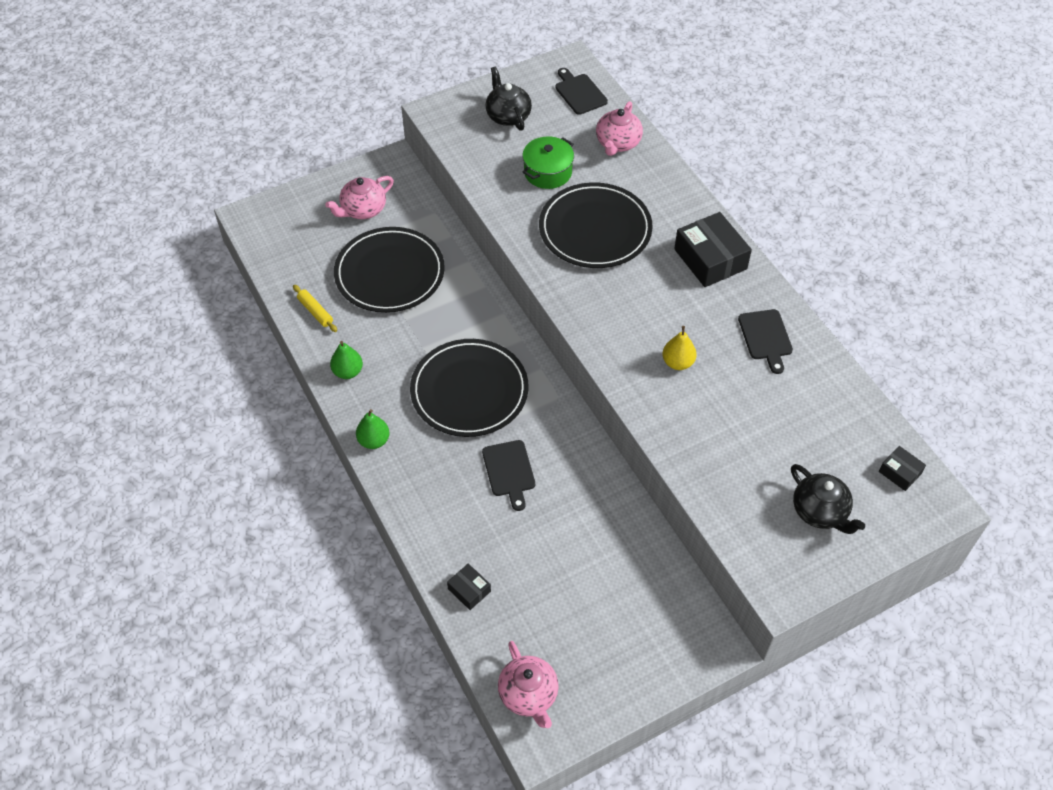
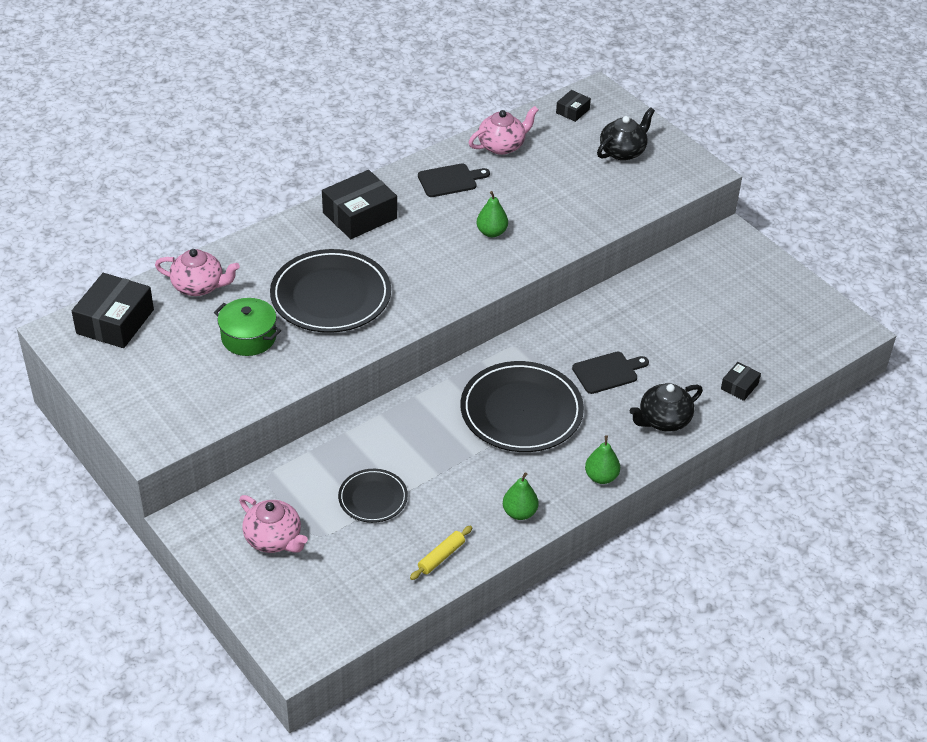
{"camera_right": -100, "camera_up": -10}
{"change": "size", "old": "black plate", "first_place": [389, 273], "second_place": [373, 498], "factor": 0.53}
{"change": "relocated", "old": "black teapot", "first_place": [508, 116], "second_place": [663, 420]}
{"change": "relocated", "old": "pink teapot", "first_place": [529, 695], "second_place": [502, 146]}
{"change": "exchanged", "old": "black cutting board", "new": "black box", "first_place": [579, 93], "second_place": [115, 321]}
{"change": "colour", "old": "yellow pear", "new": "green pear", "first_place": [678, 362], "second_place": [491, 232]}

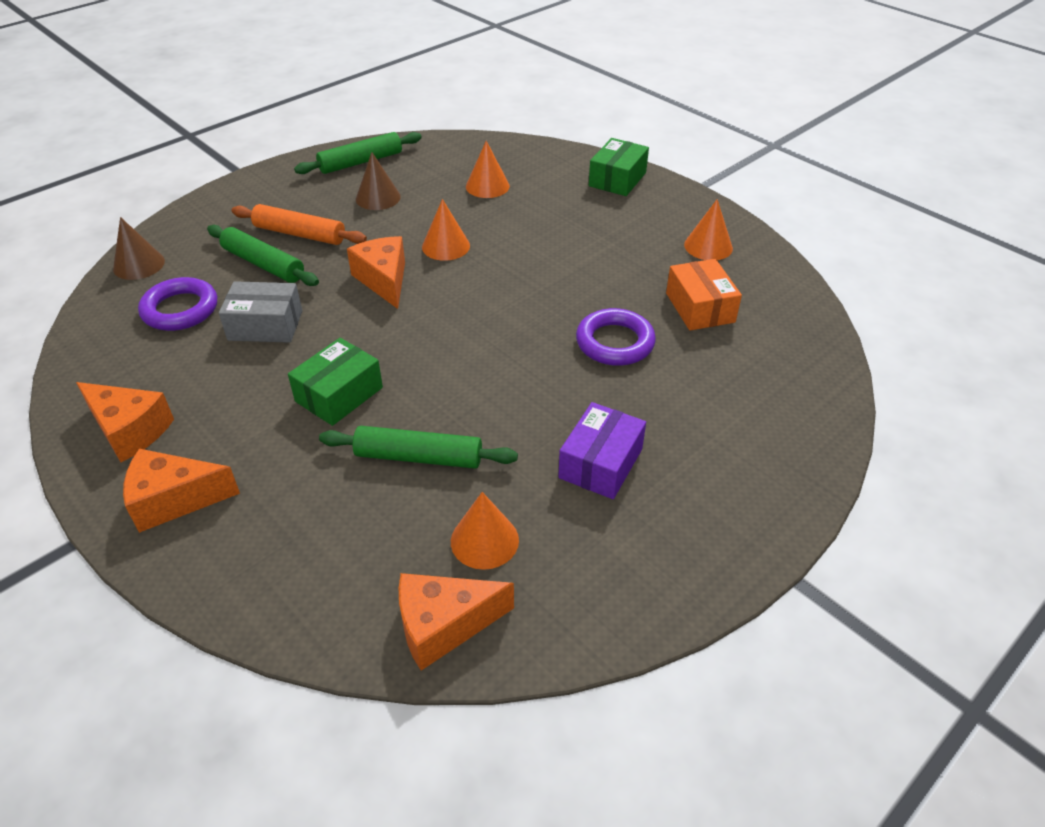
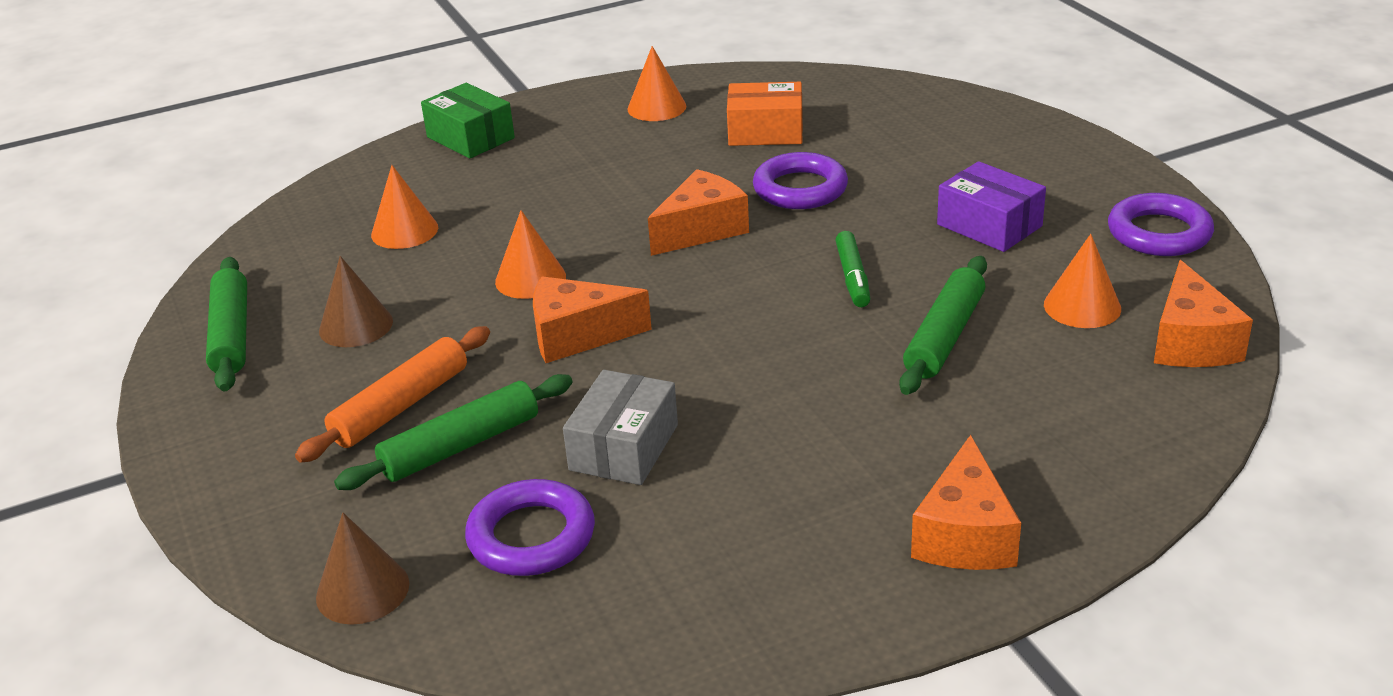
{"camera_right": -70, "camera_up": -10}
{"change": "relocated", "old": "orange cheese", "first_place": [130, 430], "second_place": [702, 229]}
{"change": "missing", "old": "green box", "first_place": [339, 394]}
{"change": "appeared", "new": "green marker", "second_place": [852, 277]}
{"change": "appeared", "new": "purple ring", "second_place": [1159, 233]}

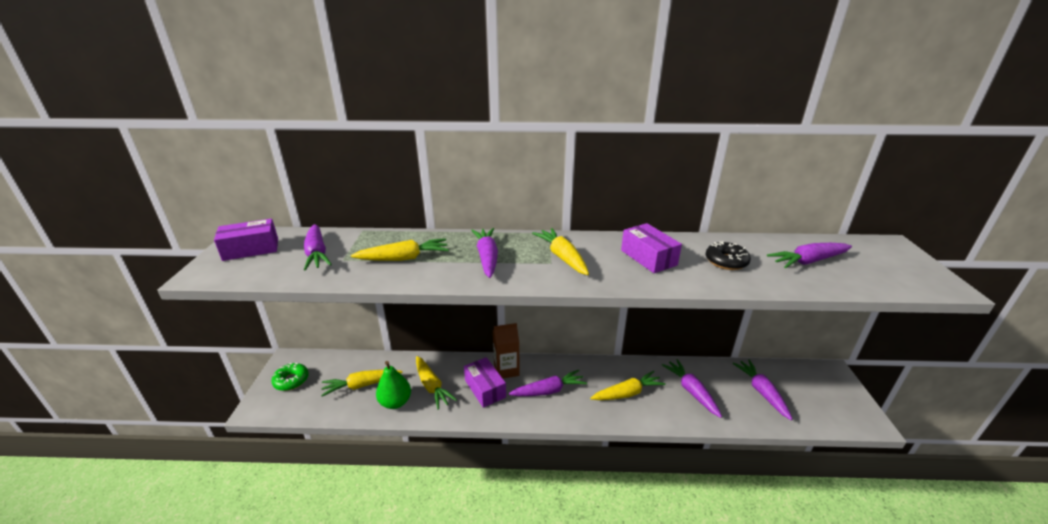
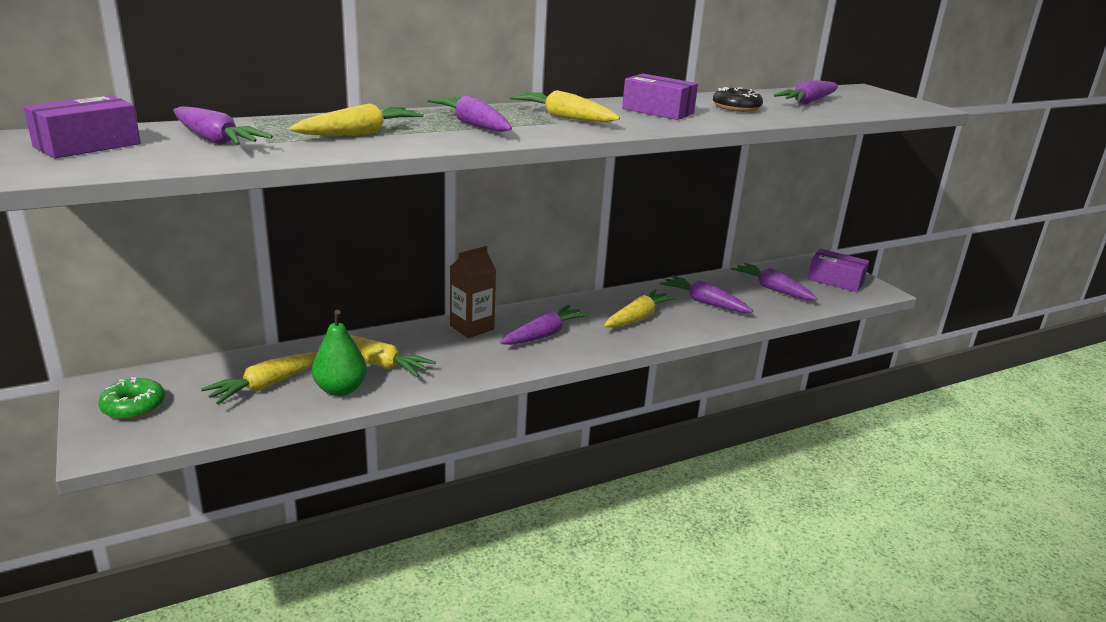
{"camera_right": -30, "camera_up": -5}
{"change": "relocated", "old": "purple box", "first_place": [485, 388], "second_place": [835, 281]}

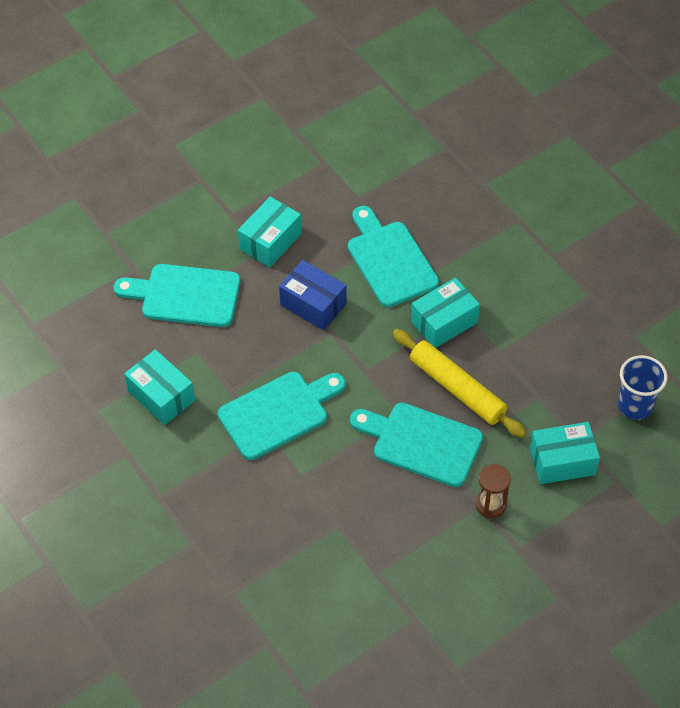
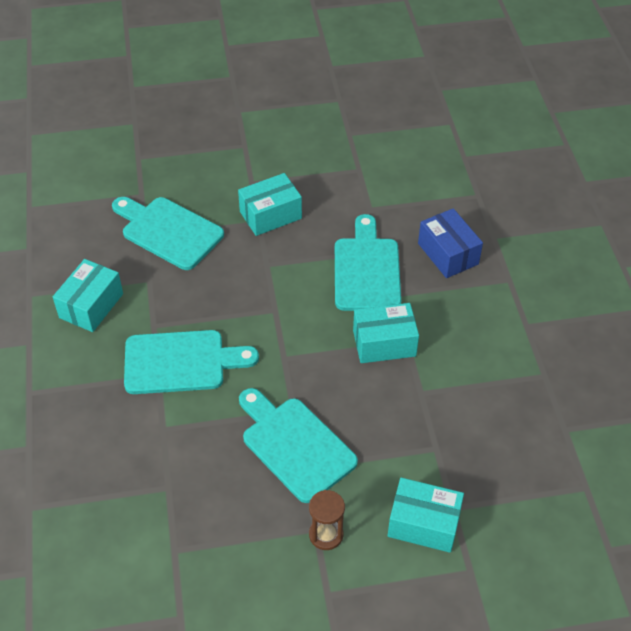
{"camera_right": 25, "camera_up": -5}
{"change": "spun", "old": "turquoise box", "first_place": [161, 396], "second_place": [91, 306], "degrees": 45}
{"change": "relocated", "old": "blue box", "first_place": [313, 304], "second_place": [448, 254]}
{"change": "missing", "old": "yellow rolling pin", "first_place": [457, 389]}
{"change": "missing", "old": "blue cup", "first_place": [635, 406]}

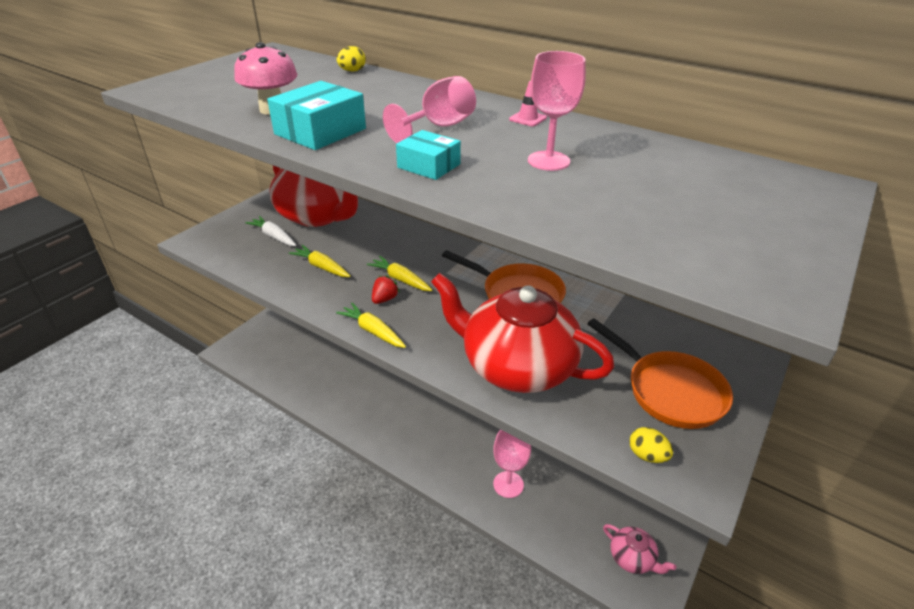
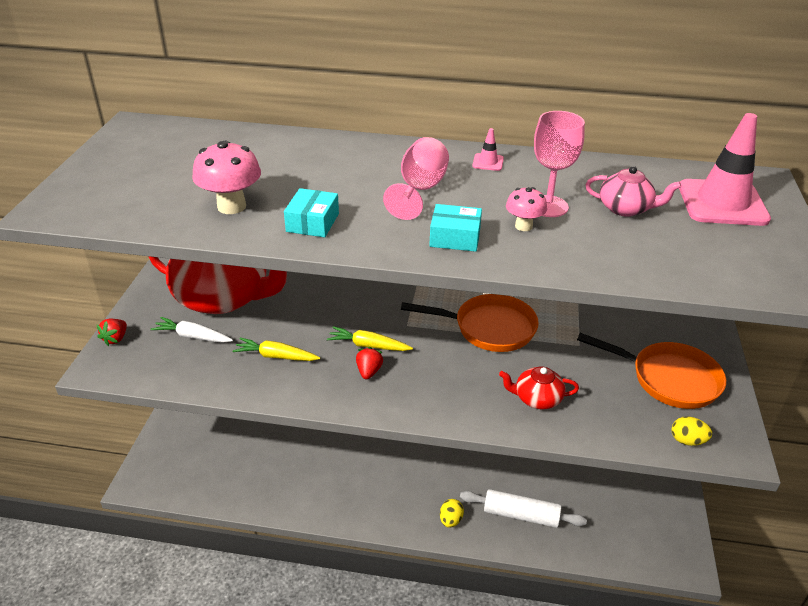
{"camera_right": -25, "camera_up": 0}
{"change": "size", "old": "turquoise box", "first_place": [320, 131], "second_place": [312, 222], "factor": 0.63}
{"change": "missing", "old": "yellow carrot", "first_place": [372, 331]}
{"change": "relocated", "old": "yellow egg", "first_place": [352, 71], "second_place": [450, 520]}
{"change": "size", "old": "red teapot", "first_place": [517, 366], "second_place": [537, 398], "factor": 0.43}
{"change": "exchanged", "old": "pink goblet", "new": "white rolling pin", "first_place": [508, 484], "second_place": [521, 515]}
{"change": "relocated", "old": "pink teapot", "first_place": [632, 558], "second_place": [625, 209]}
{"change": "appeared", "new": "red strawberry", "second_place": [115, 339]}
{"change": "appeared", "new": "pink mushroom", "second_place": [523, 226]}
{"change": "appeared", "new": "pink traffic cone", "second_place": [722, 203]}

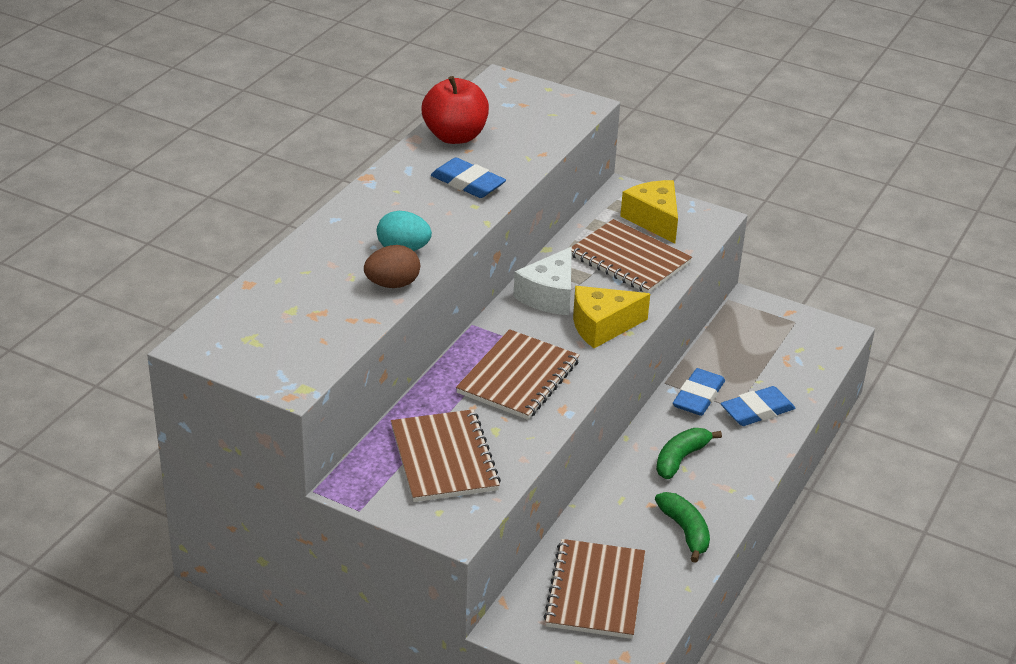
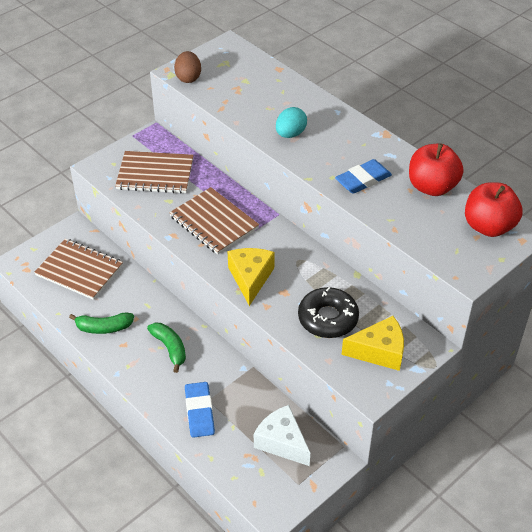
{"camera_right": 110, "camera_up": 10}
{"change": "relocated", "old": "brown egg", "first_place": [392, 284], "second_place": [188, 78]}
{"change": "relocated", "old": "white cheese", "first_place": [549, 296], "second_place": [282, 442]}
{"change": "exchanged", "old": "brown notebook", "new": "black donut", "first_place": [629, 259], "second_place": [328, 318]}
{"change": "missing", "old": "blue eraser", "first_place": [698, 396]}
{"change": "appeared", "new": "red apple", "second_place": [488, 226]}

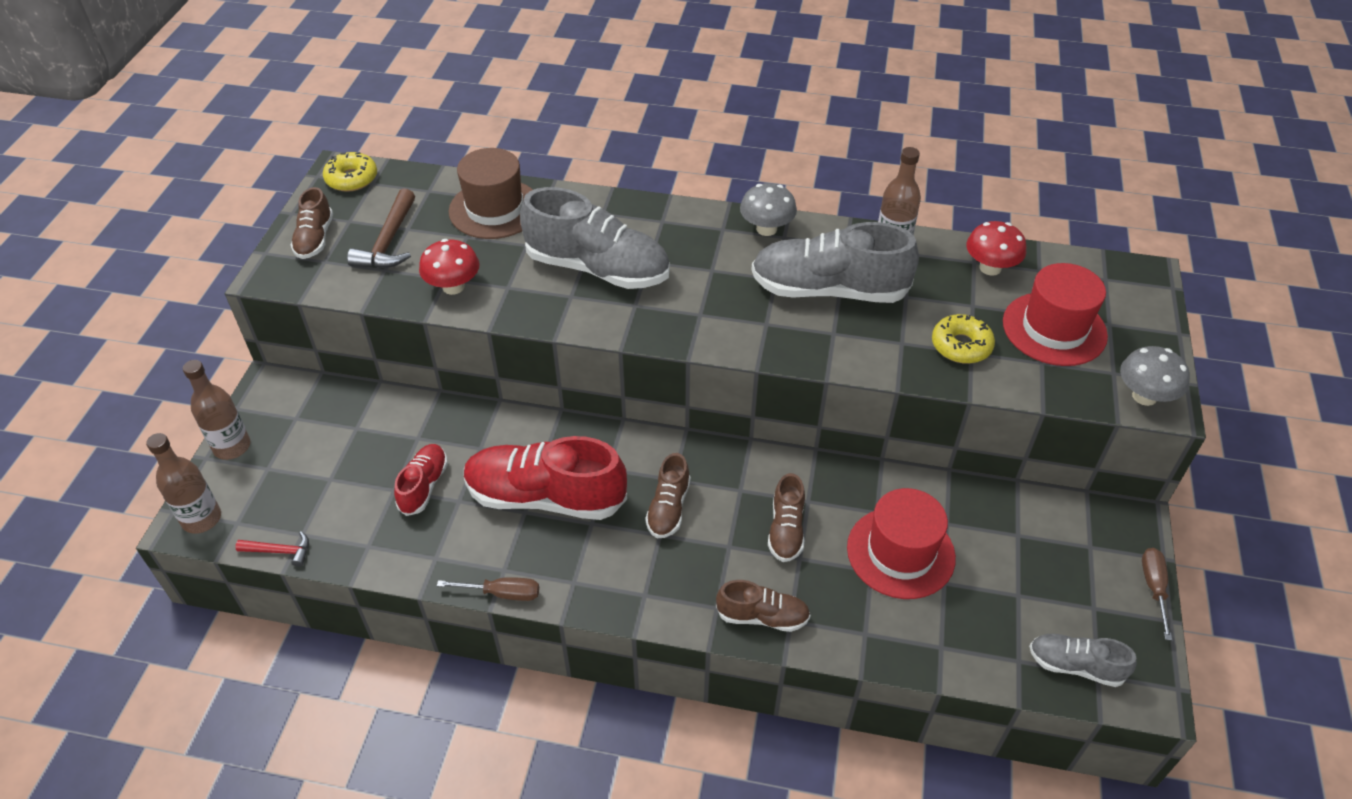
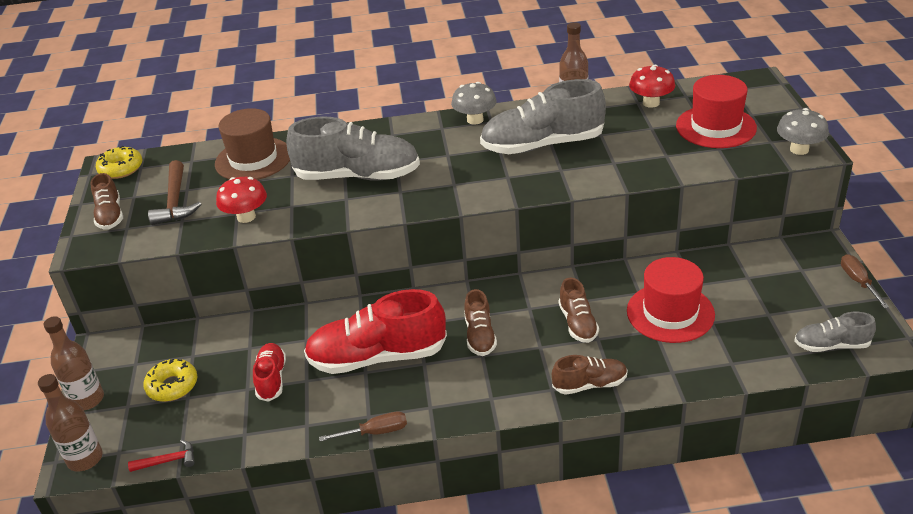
{"camera_right": -15, "camera_up": -10}
{"change": "relocated", "old": "yellow donut", "first_place": [961, 346], "second_place": [172, 386]}

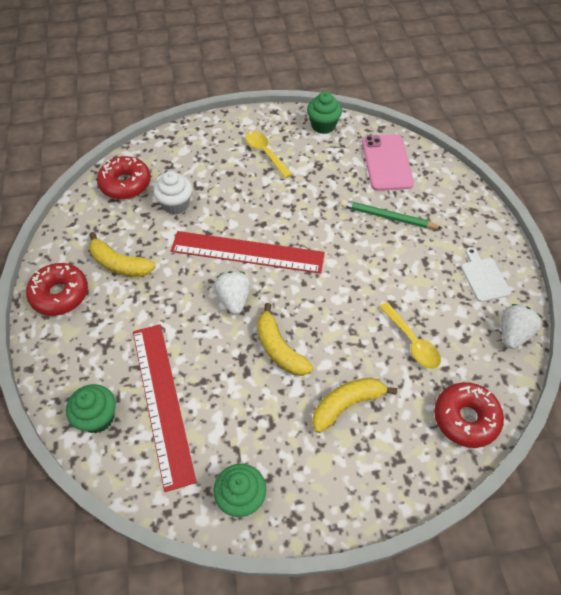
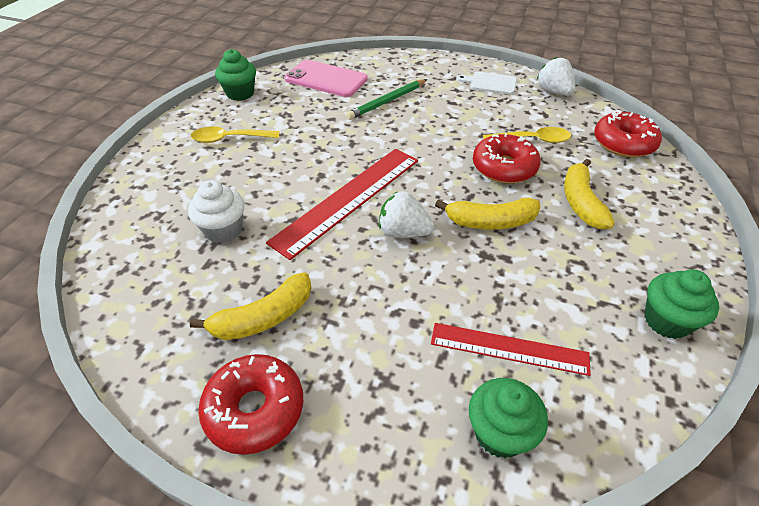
{"camera_right": -60, "camera_up": -10}
{"change": "relocated", "old": "red donut", "first_place": [125, 184], "second_place": [504, 167]}
{"change": "size", "old": "red ruler", "first_place": [162, 402], "second_place": [509, 348], "factor": 0.63}

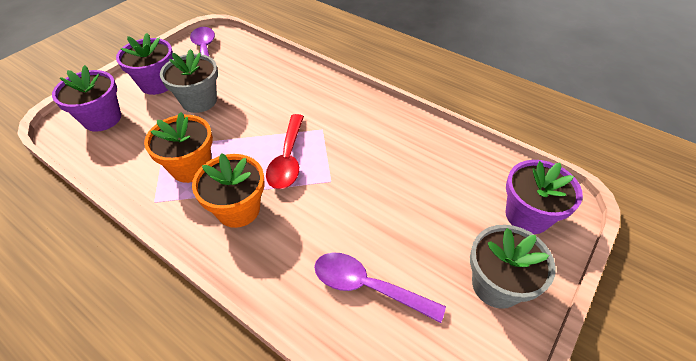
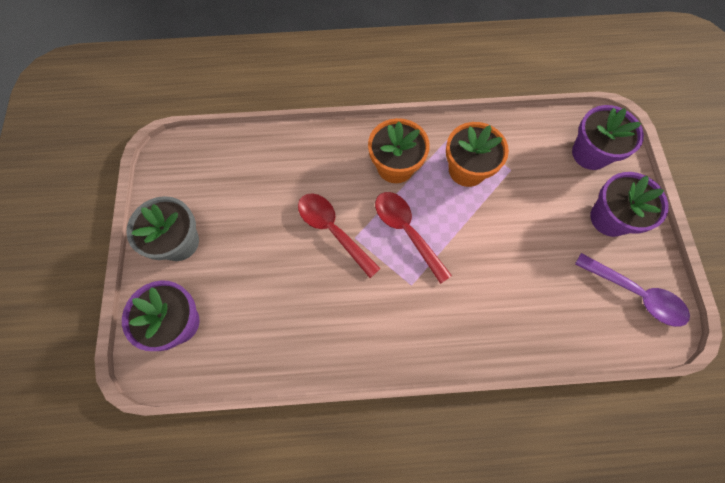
{"camera_right": 140, "camera_up": 20}
{"change": "missing", "old": "grey flower pot", "first_place": [199, 101]}
{"change": "missing", "old": "purple spoon", "first_place": [367, 286]}
{"change": "appeared", "new": "red spoon", "second_place": [332, 230]}

